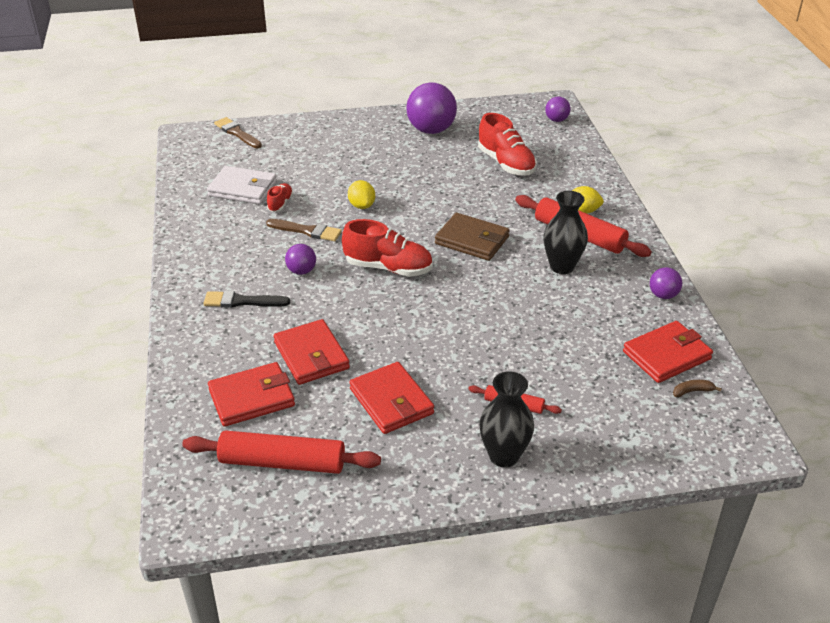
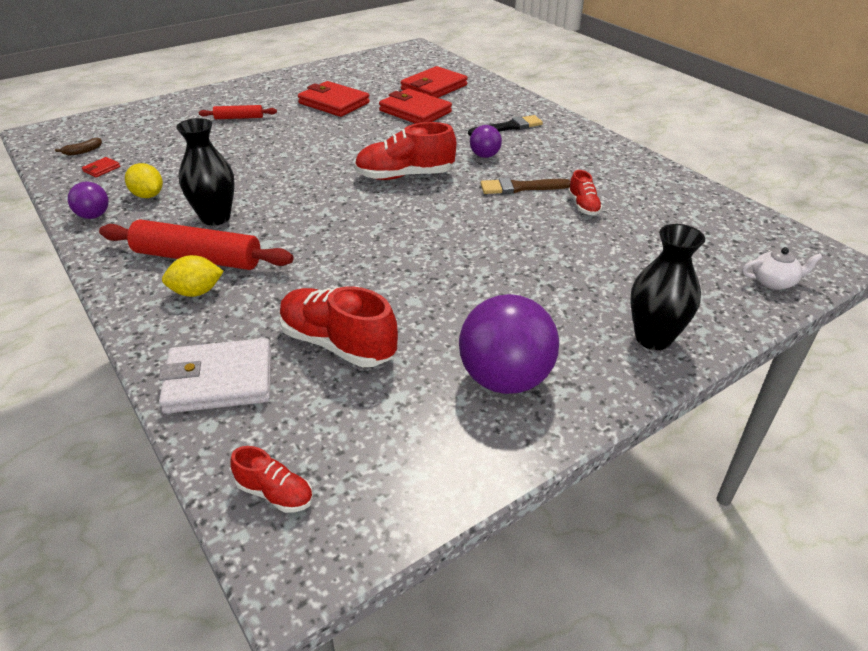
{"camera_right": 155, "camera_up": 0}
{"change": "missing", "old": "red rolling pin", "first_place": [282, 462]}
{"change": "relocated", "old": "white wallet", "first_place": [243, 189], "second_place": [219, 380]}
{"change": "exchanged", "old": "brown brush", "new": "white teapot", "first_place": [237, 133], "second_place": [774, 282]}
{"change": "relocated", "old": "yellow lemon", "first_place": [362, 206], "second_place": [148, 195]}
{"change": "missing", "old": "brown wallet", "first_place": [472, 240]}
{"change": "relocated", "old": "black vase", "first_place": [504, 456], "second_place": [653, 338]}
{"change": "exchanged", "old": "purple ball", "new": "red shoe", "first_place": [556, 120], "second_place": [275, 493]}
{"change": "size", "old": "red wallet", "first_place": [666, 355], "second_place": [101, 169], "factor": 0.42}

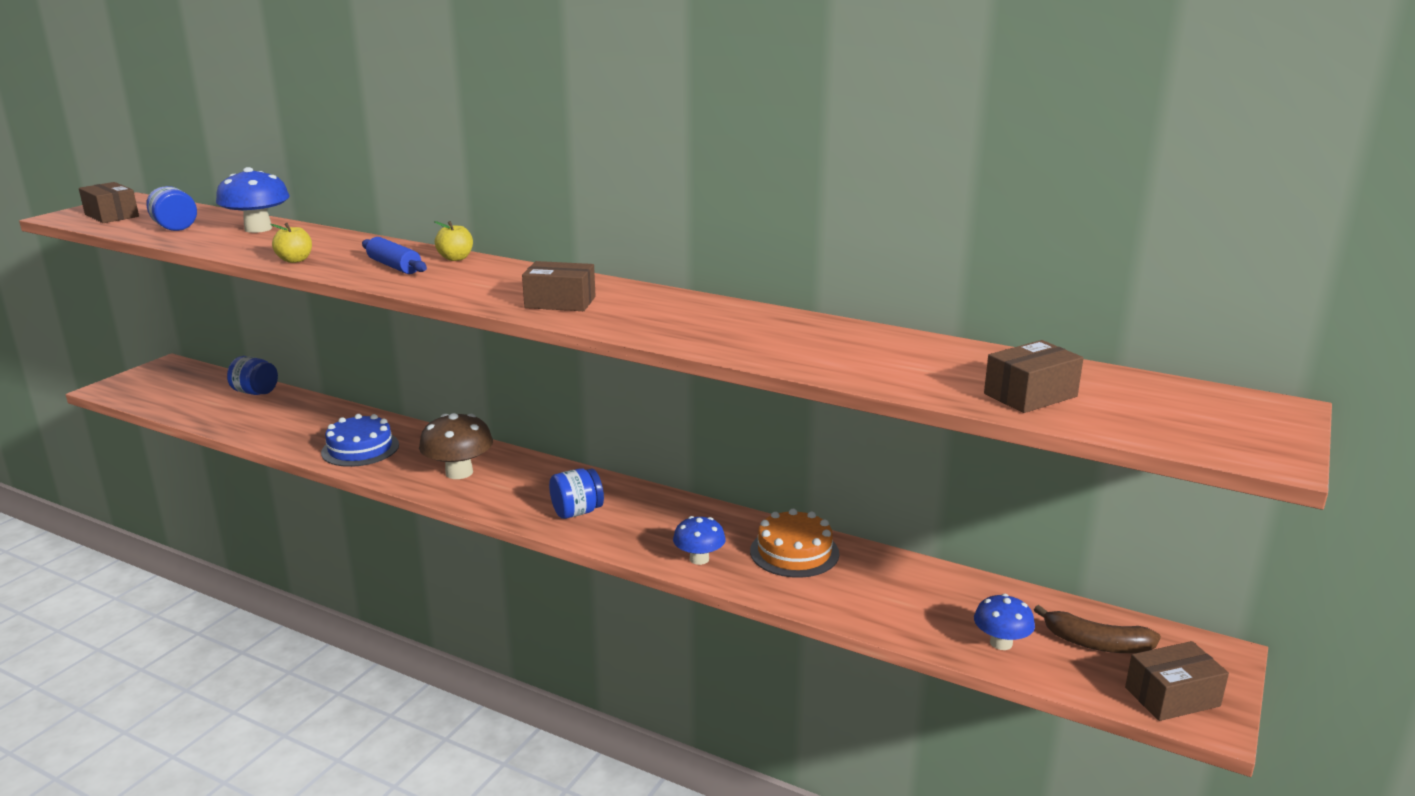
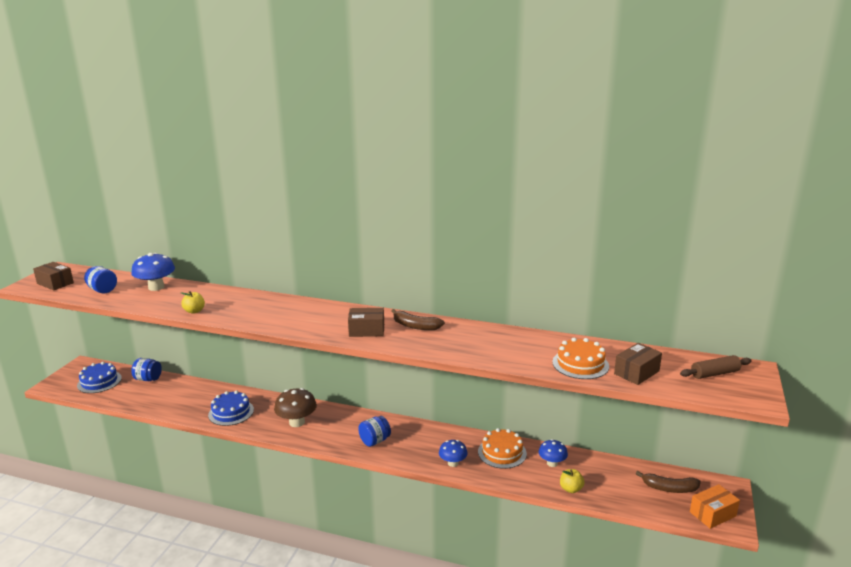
{"camera_right": -10, "camera_up": 0}
{"change": "missing", "old": "blue rolling pin", "first_place": [394, 266]}
{"change": "relocated", "old": "yellow apple", "first_place": [456, 258], "second_place": [571, 489]}
{"change": "relocated", "old": "blue mushroom", "first_place": [1001, 643], "second_place": [552, 463]}
{"change": "colour", "old": "brown box", "new": "orange box", "first_place": [1172, 697], "second_place": [712, 514]}
{"change": "appeared", "new": "blue cake", "second_place": [99, 381]}
{"change": "appeared", "new": "brown banana", "second_place": [415, 326]}
{"change": "appeared", "new": "orange cake", "second_place": [580, 364]}
{"change": "appeared", "new": "brown rolling pin", "second_place": [714, 374]}

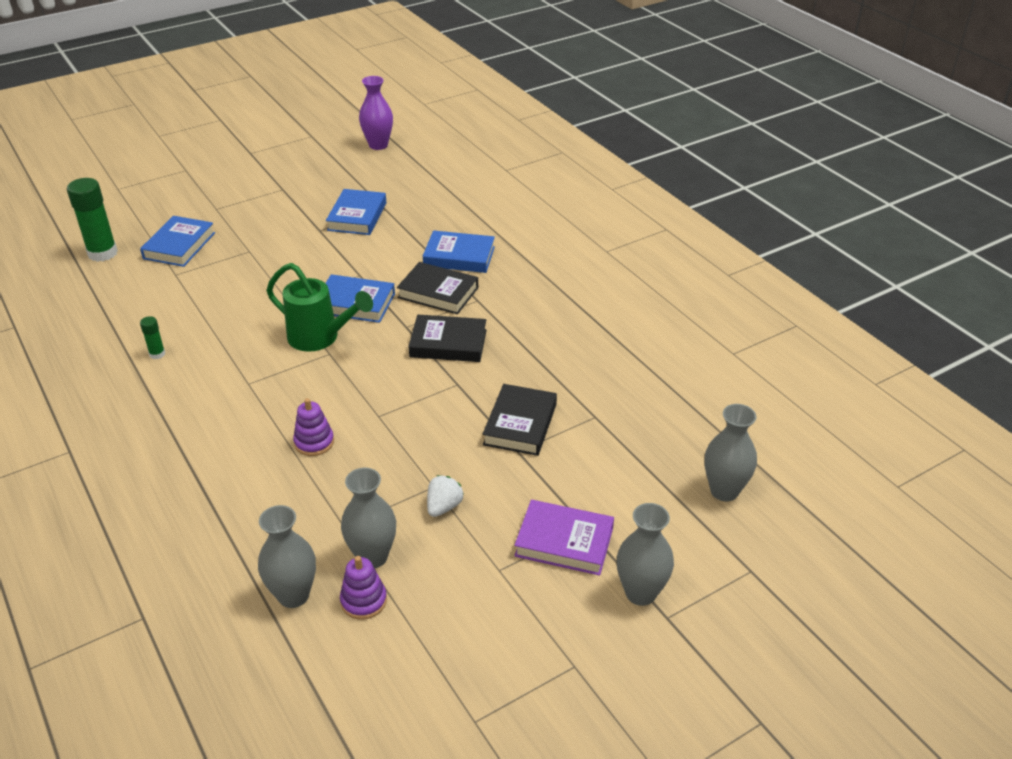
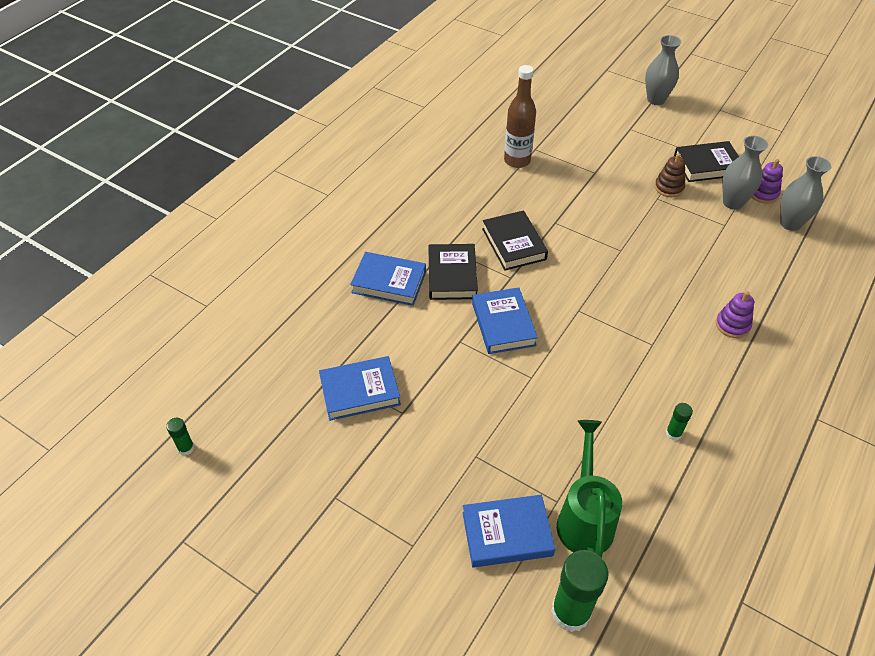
{"camera_right": -115, "camera_up": 10}
{"change": "relocated", "old": "green watering can", "first_place": [320, 338], "second_place": [584, 518]}
{"change": "relocated", "old": "purple stacking toy", "first_place": [314, 442], "second_place": [732, 325]}
{"change": "exchanged", "old": "purple vase", "new": "green glue stick", "first_place": [378, 145], "second_place": [186, 448]}
{"change": "spun", "old": "blue book", "first_place": [459, 256], "second_place": [389, 282], "degrees": -60}
{"change": "exchanged", "old": "white strawberry", "new": "brown stacking toy", "first_place": [444, 506], "second_place": [669, 188]}
{"change": "relocated", "old": "black book", "first_place": [520, 424], "second_place": [707, 165]}
{"change": "missing", "old": "purple book", "first_place": [564, 542]}
{"change": "missing", "old": "grey vase", "first_place": [724, 491]}
{"change": "appeared", "new": "brown bottle", "second_place": [517, 160]}

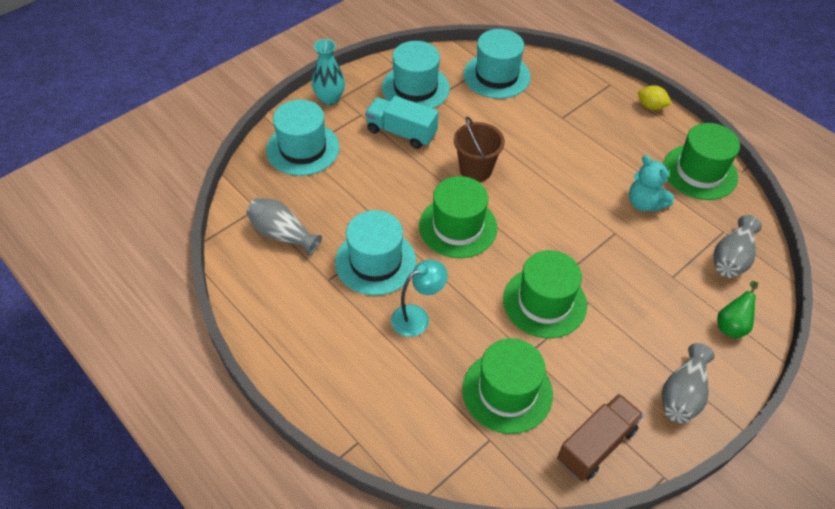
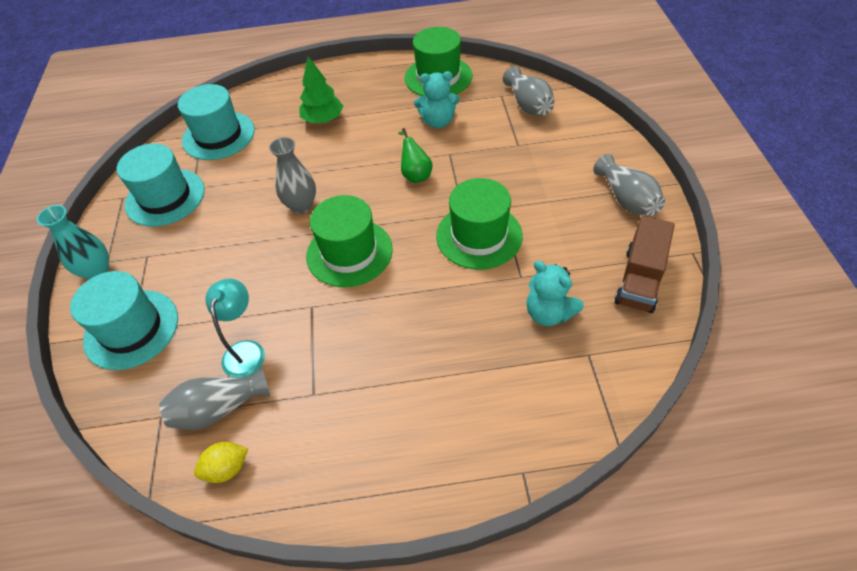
{"camera_right": -50, "camera_up": 0}
{"change": "missing", "old": "turquoise hat", "first_place": [375, 262]}
{"change": "missing", "old": "turquoise truck", "first_place": [401, 132]}
{"change": "relocated", "old": "turquoise lamp", "first_place": [417, 317], "second_place": [246, 350]}
{"change": "exchanged", "old": "brown bucket", "new": "grey vase", "first_place": [475, 169], "second_place": [301, 205]}
{"change": "exchanged", "old": "green hat", "new": "turquoise teddy bear", "first_place": [507, 391], "second_place": [548, 313]}
{"change": "spun", "old": "brown truck", "first_place": [596, 445], "second_place": [639, 279], "degrees": -150}
{"change": "relocated", "old": "yellow lemon", "first_place": [651, 106], "second_place": [227, 468]}
{"change": "relocated", "old": "green pear", "first_place": [732, 325], "second_place": [415, 174]}
{"change": "appeared", "new": "green tree", "second_place": [323, 119]}

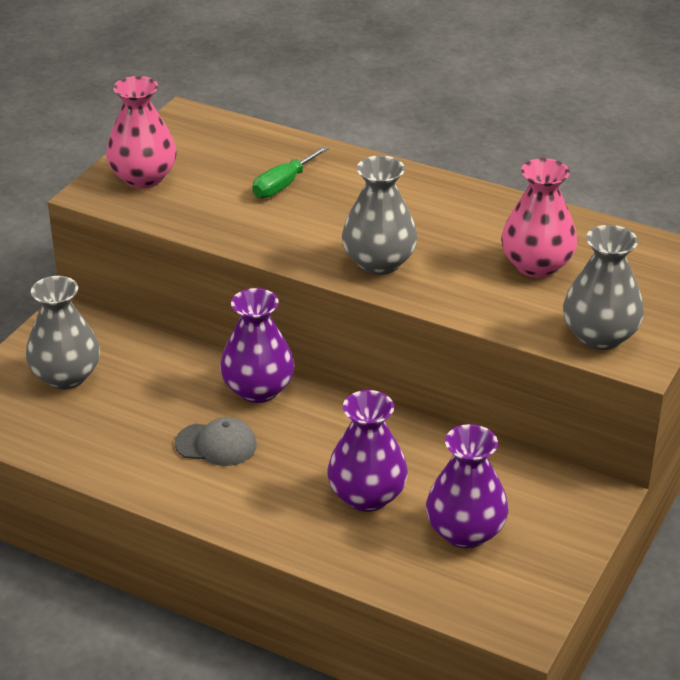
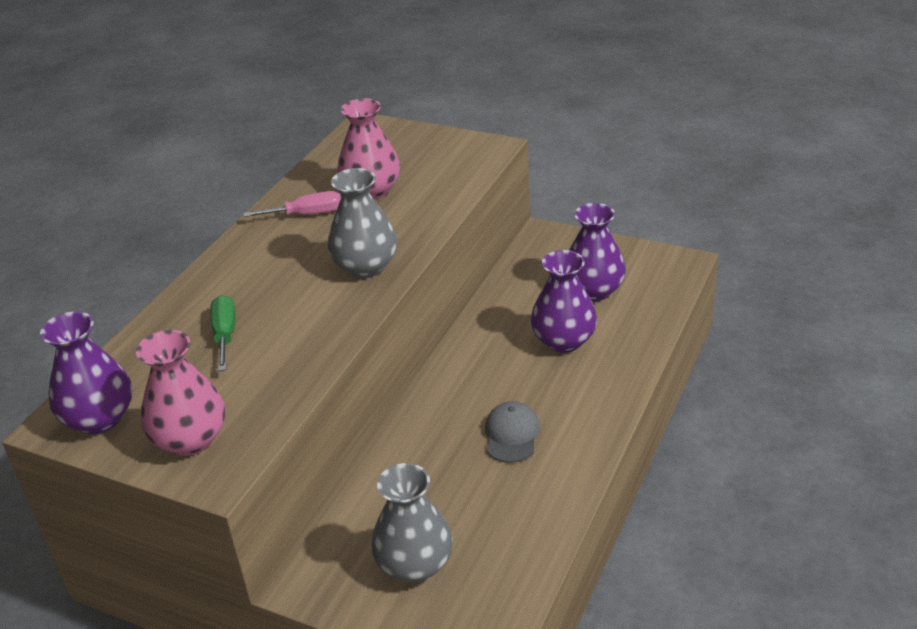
{"camera_right": -90, "camera_up": 0}
{"change": "relocated", "old": "purple vase", "first_place": [258, 389], "second_place": [99, 419]}
{"change": "spun", "old": "green screwdriver", "first_place": [283, 185], "second_place": [225, 335], "degrees": -135}
{"change": "missing", "old": "grey vase", "first_place": [599, 336]}
{"change": "appeared", "new": "pink screwdriver", "second_place": [307, 214]}

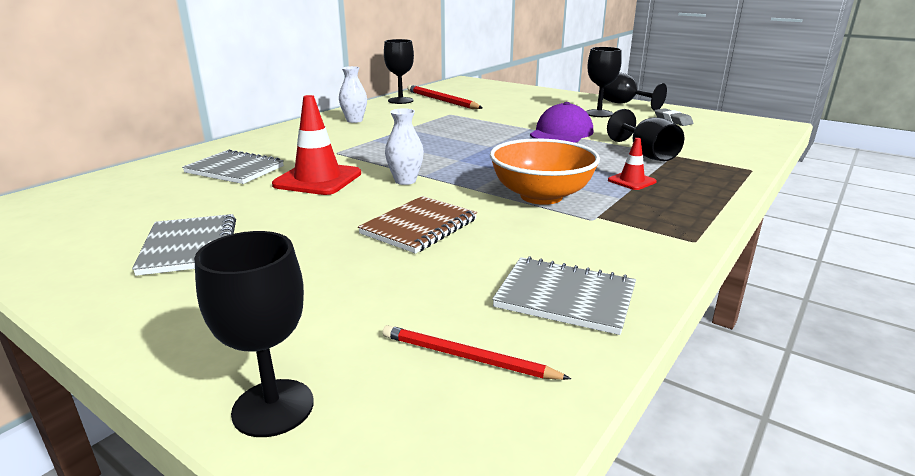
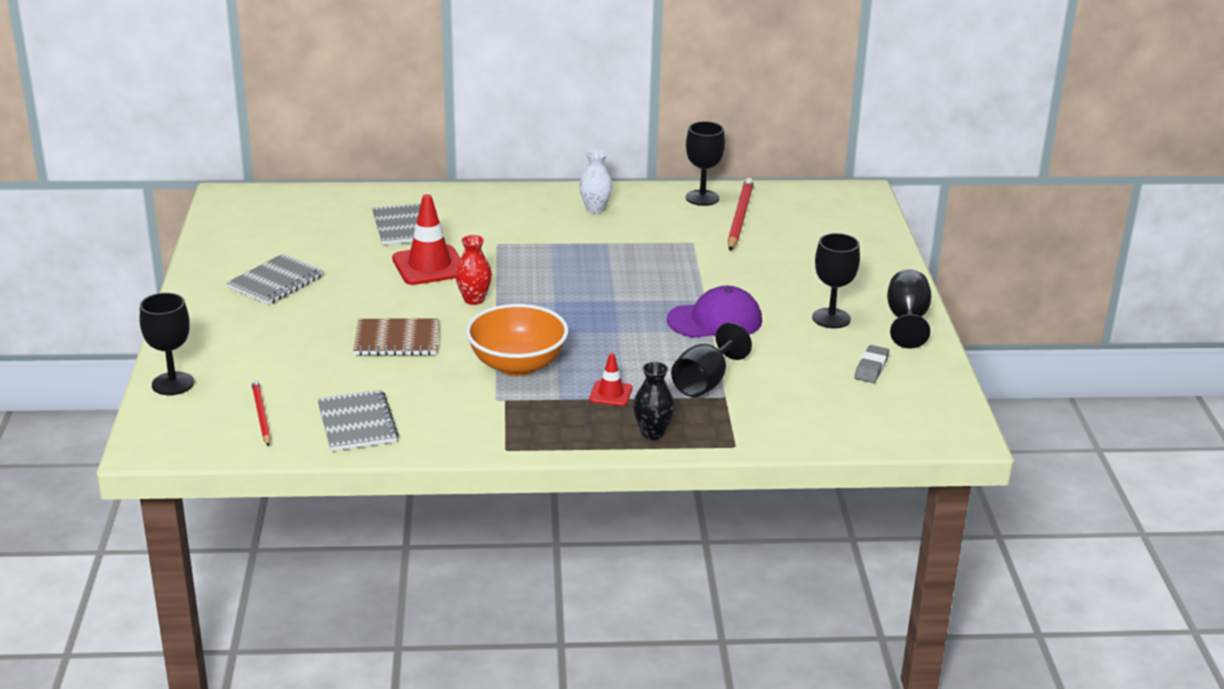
{"camera_right": 50, "camera_up": 5}
{"change": "colour", "old": "white vase", "new": "red vase", "first_place": [405, 181], "second_place": [474, 299]}
{"change": "appeared", "new": "black vase", "second_place": [652, 433]}

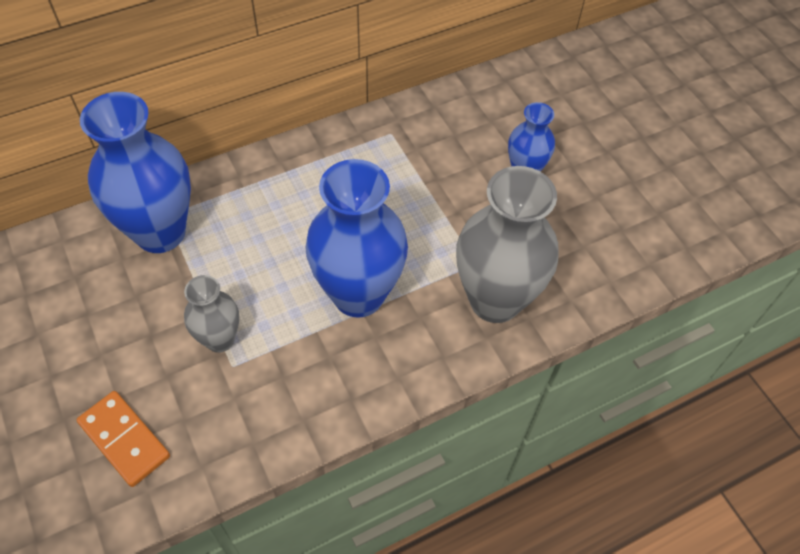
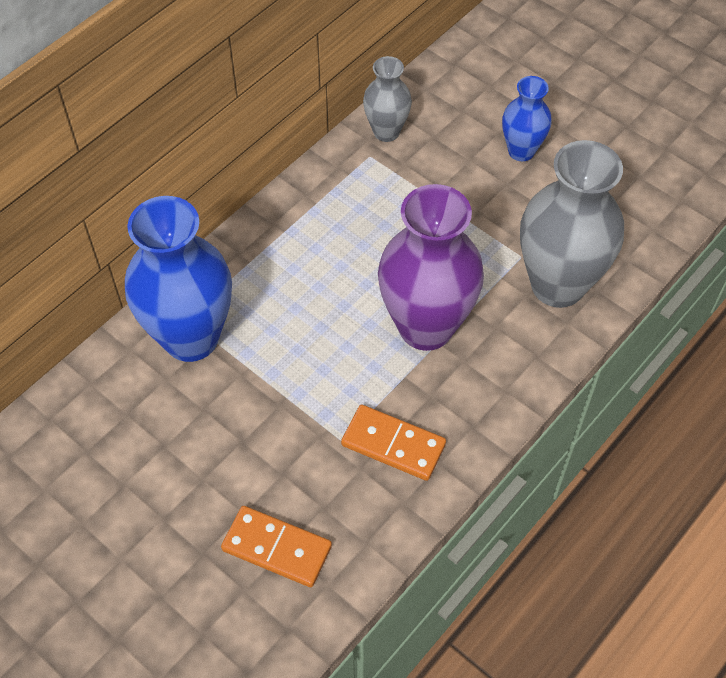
{"camera_right": -20, "camera_up": 0}
{"change": "relocated", "old": "grey vase", "first_place": [220, 339], "second_place": [386, 132]}
{"change": "colour", "old": "blue vase", "new": "purple vase", "first_place": [358, 295], "second_place": [426, 327]}
{"change": "appeared", "new": "orange domino", "second_place": [393, 444]}

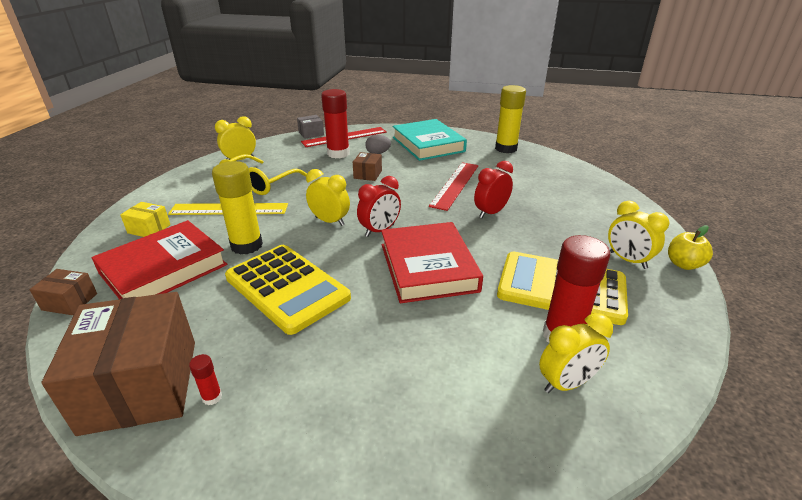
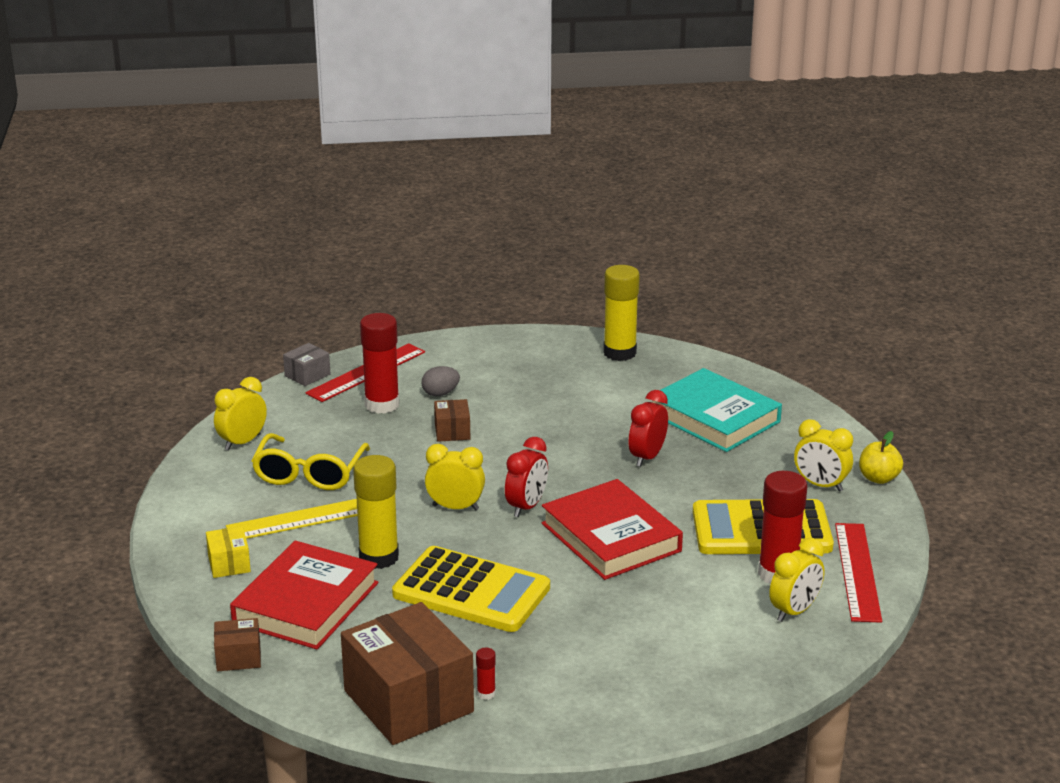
{"camera_right": -20, "camera_up": -5}
{"change": "spun", "old": "yellow box", "first_place": [149, 229], "second_place": [229, 564], "degrees": 75}
{"change": "relocated", "old": "turquoise book", "first_place": [428, 144], "second_place": [714, 417]}
{"change": "relocated", "old": "red ruler", "first_place": [455, 185], "second_place": [857, 571]}

